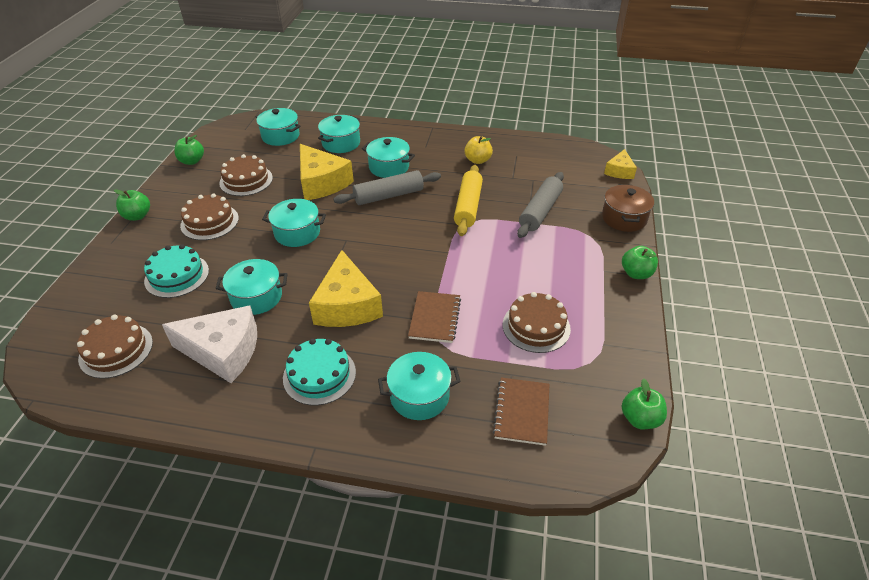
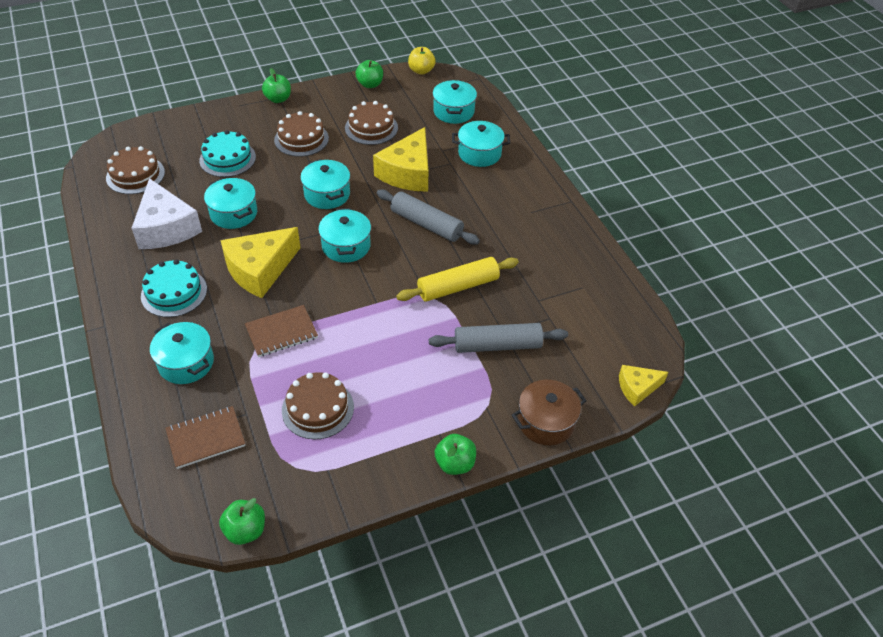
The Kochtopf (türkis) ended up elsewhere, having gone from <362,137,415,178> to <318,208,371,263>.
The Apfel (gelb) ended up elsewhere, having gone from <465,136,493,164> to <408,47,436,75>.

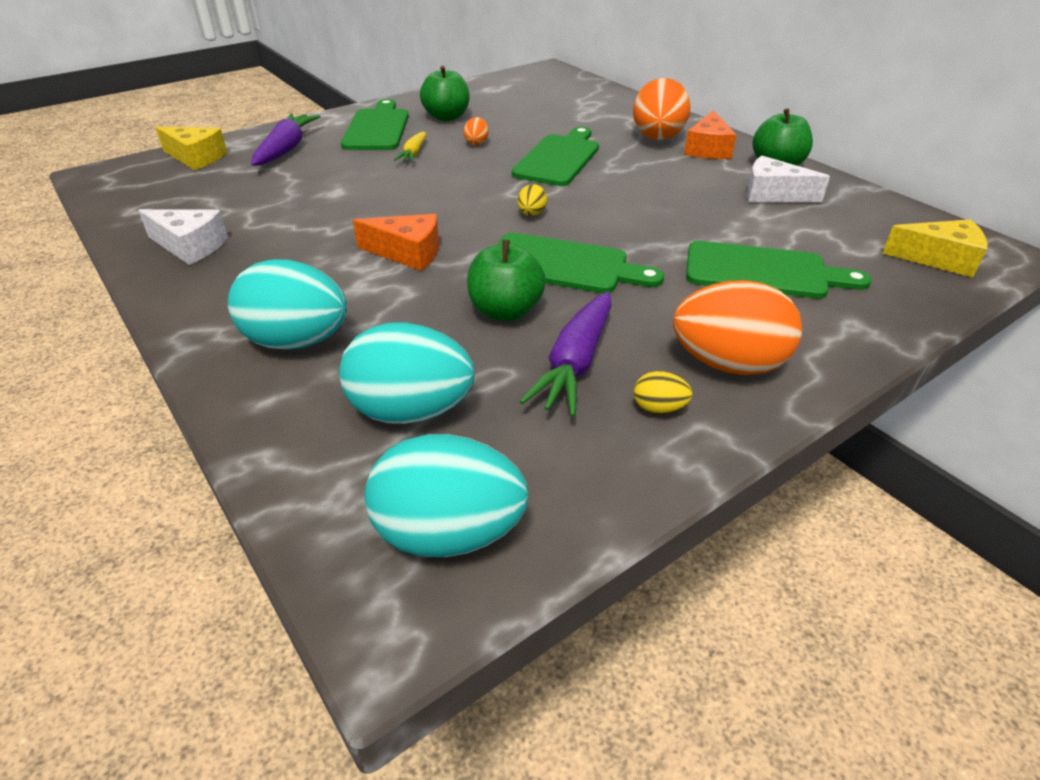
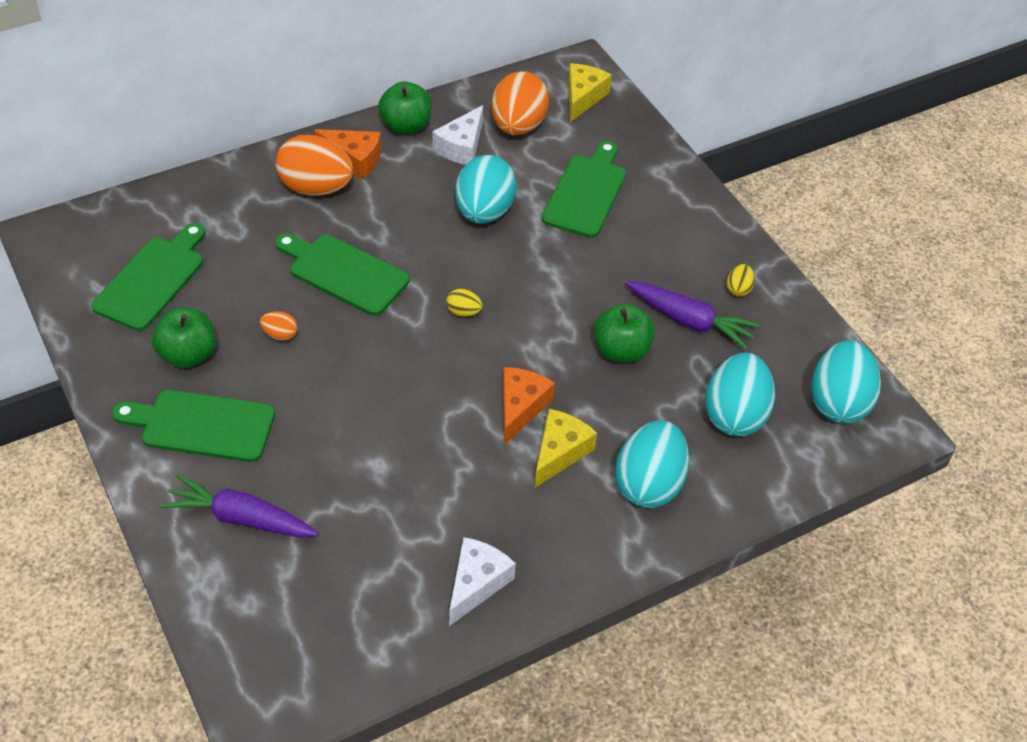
The Schneidebrett (grün) ended up elsewhere, having gone from <497,233,664,293> to <92,223,205,331>.
The second view gained the Ei (türkis) at <455,155,517,224>.
The Ei (orange) ended up elsewhere, having gone from <673,280,802,375> to <491,71,549,135>.
The Käse (gelb) ended up elsewhere, having gone from <155,127,227,170> to <534,409,597,488>.
The second view lost the Karotte (gelb) at <394,132,426,162>.

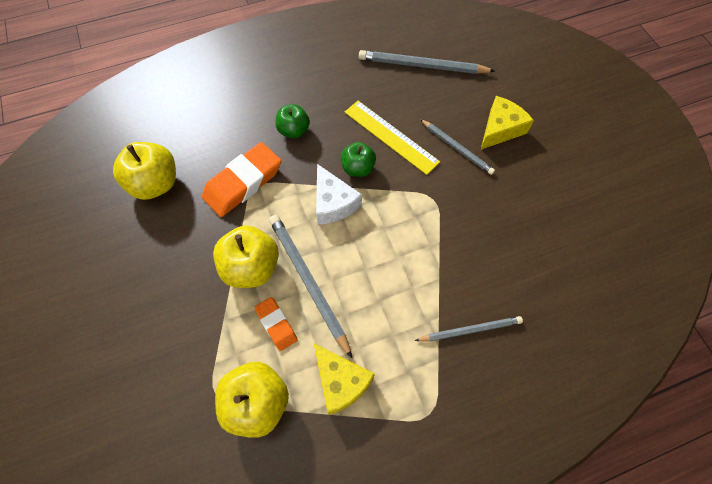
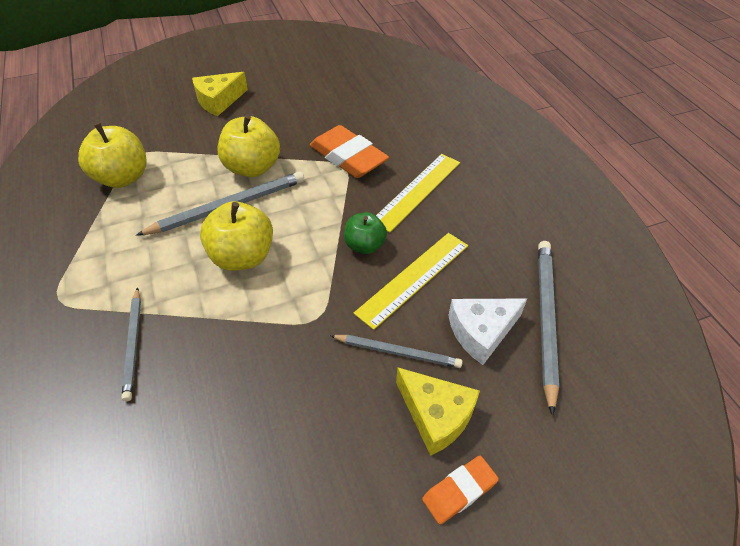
The Käse (gelb) ended up elsewhere, having gone from <314,344,375,415> to <192,72,248,116>.
The Apfel (gelb) ended up elsewhere, having gone from <113,142,176,200> to <200,201,273,271>.
The Bleistift (grau) at <420,119,495,175> ended up facing another way, 120 degrees counterclockwise from before.
Where the Apfel (grün) stood at <276,104,310,138>, the Lineal (gelb) came to stand at <376,154,460,233>.
The Radiergummi (orange) ended up elsewhere, having gone from <254,297,298,351> to <422,456,499,524>.
The Käse (weiß) ended up elsewhere, having gone from <316,164,362,224> to <448,298,528,365>.

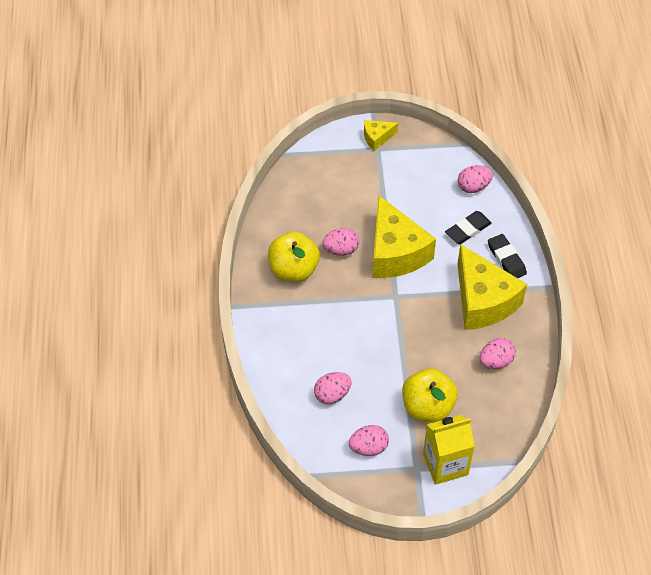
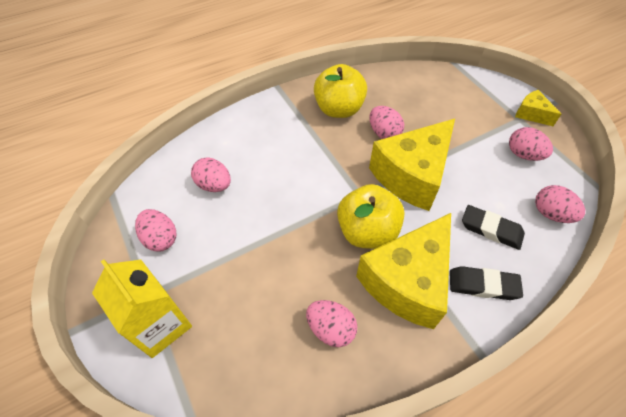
The Apfel (gelb) ended up elsewhere, having gone from <402,368,458,422> to <337,184,405,249>.
The Radiergummi (schwarz) at <488,234,527,278> ended up facing another way, 60 degrees clockwise from before.
The second view gained the Ei (rosa) at <509,127,553,161>.

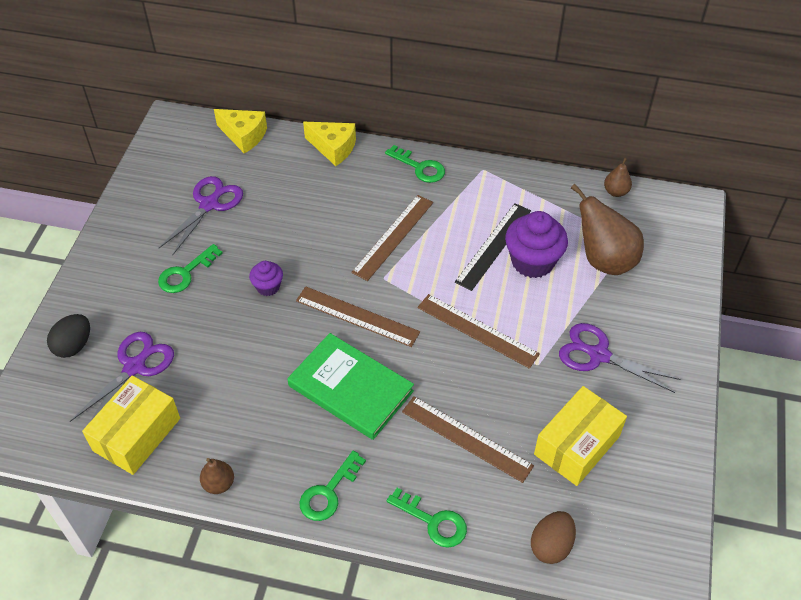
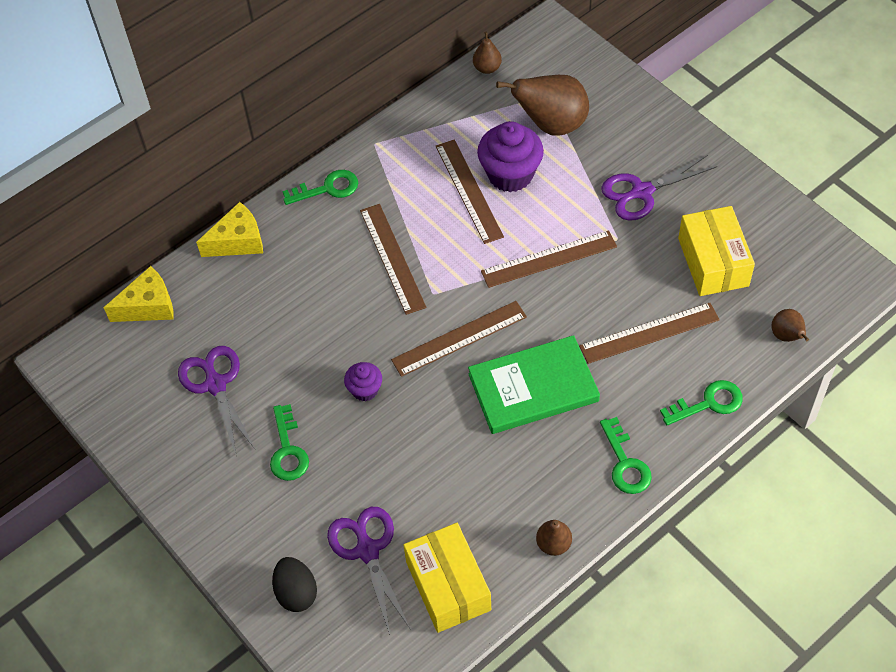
What was the Lineal (schwarz) at <455,203,531,291> turned into the Lineal (braun) at <436,140,504,244>.
Where the Ei (braun) stood at <531,511,576,564>, the Birne (braun) came to stand at <771,309,809,342>.

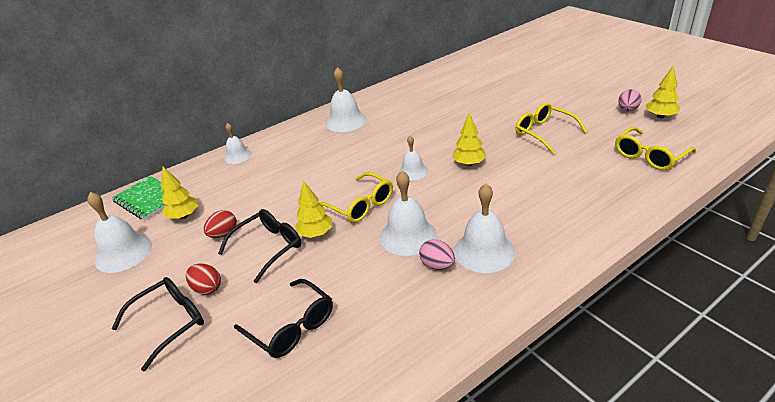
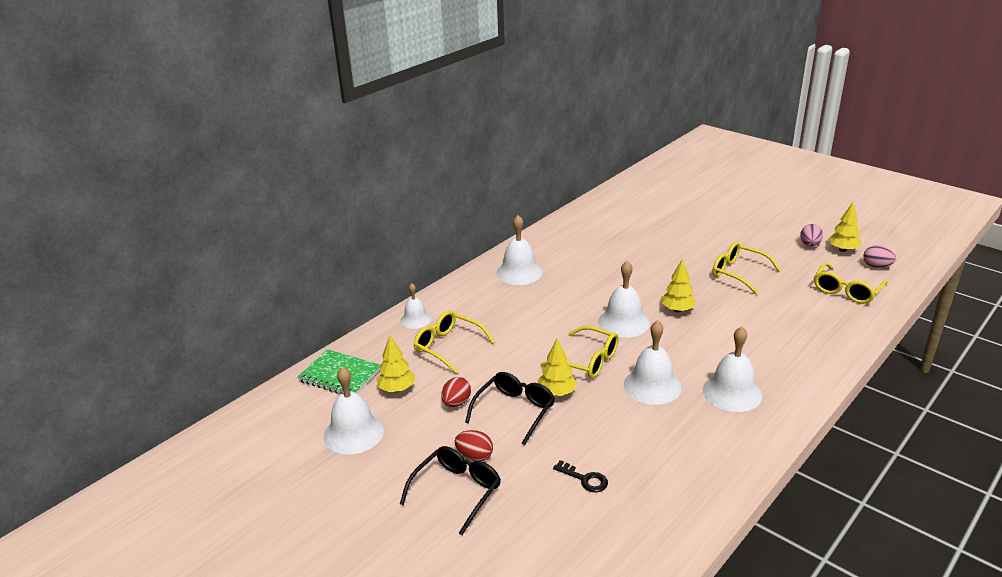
The second view gained the Brille (gelb) at <413,311,495,374>.
Where the Brille (schwarz) stood at <234,279,333,358>, the Schlüssel (schwarz) came to stand at <553,460,608,493>.
The size of the Glocke (weiß) at <398,136,428,180> changed by a factor of 1.62.
The Ei (rosa) ended up elsewhere, having gone from <419,239,455,270> to <863,245,896,268>.

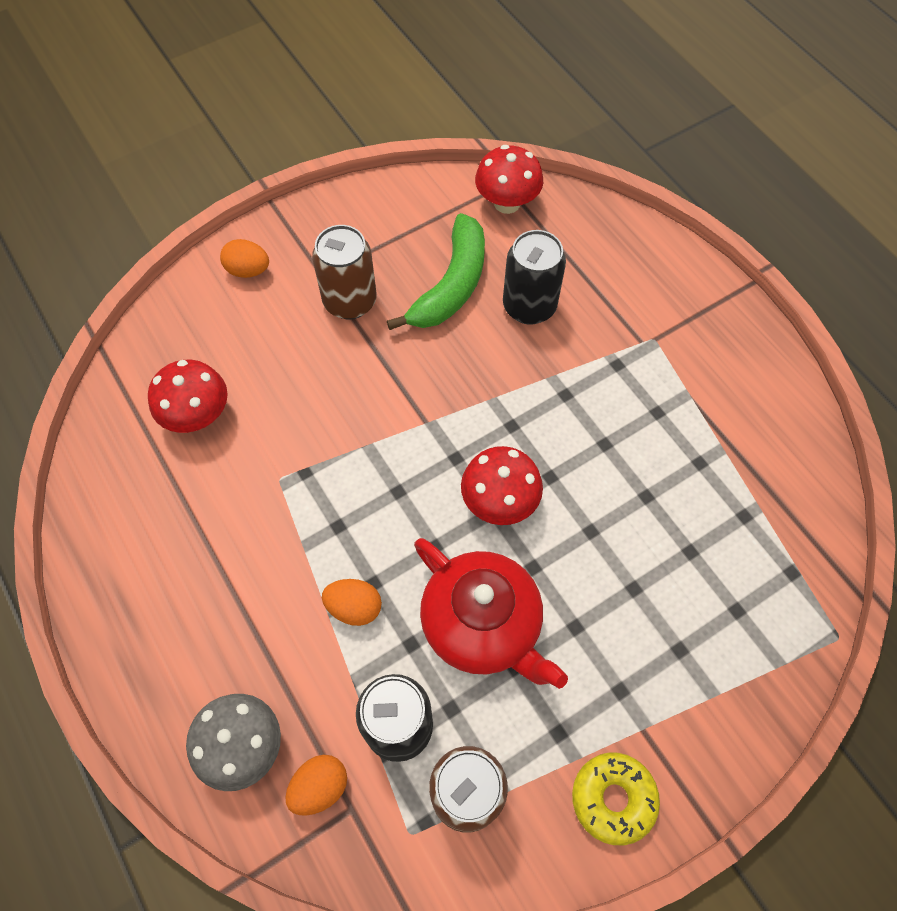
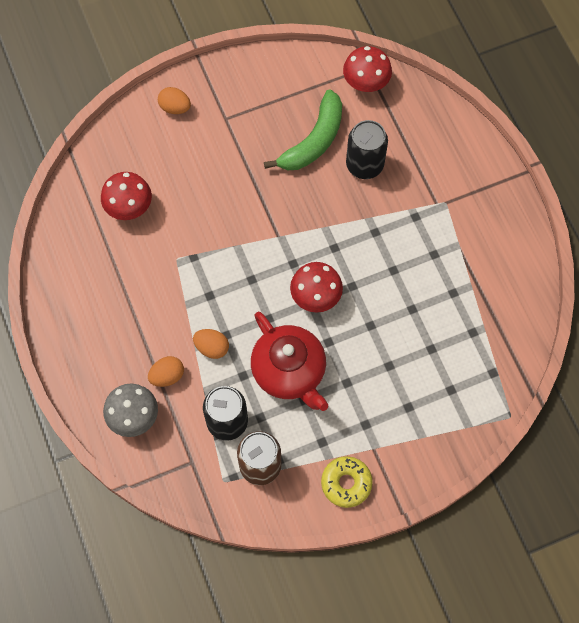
The Ei (orange) ended up elsewhere, having gone from <286,755,347,816> to <148,356,184,387>.
The second view lost the Dose (braun) at <312,225,377,319>.

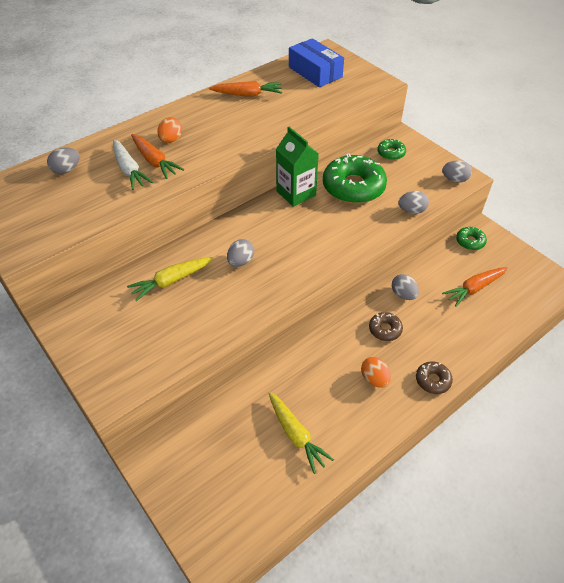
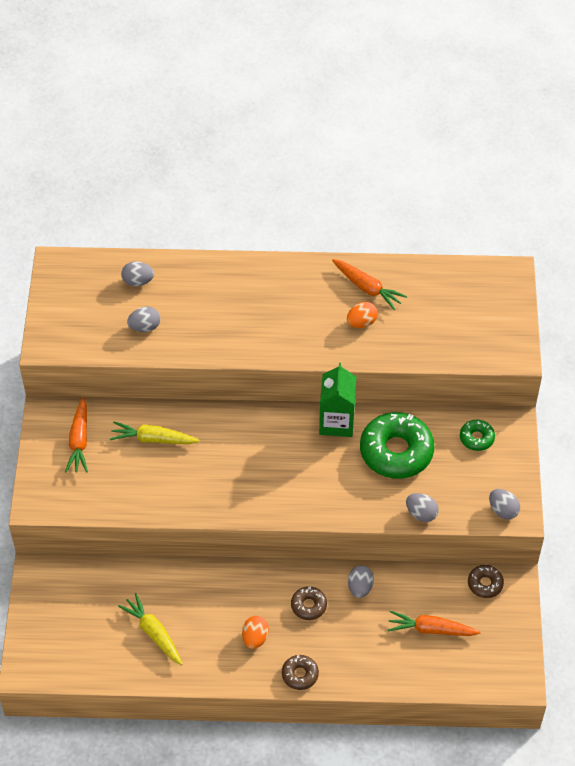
The Karotte (orange) ended up elsewhere, having gone from <131,134,184,179> to <65,397,88,473>.
The Karotte (gelb) at <269,392,334,474> ended up facing another way, 135 degrees clockwise from before.
The Ei (grau) ended up elsewhere, having gone from <227,239,254,267> to <127,306,161,332>.
The Ei (orange) ended up elsewhere, having gone from <157,117,182,143> to <347,302,378,328>.
What was the Donut (grün) at <456,227,487,250> turned into the Donut (braun) at <468,565,504,598>.
The second view lost the Karotte (weiß) at <113,139,153,190>.
The second view lost the Schachtel (blau) at <289,38,344,87>.

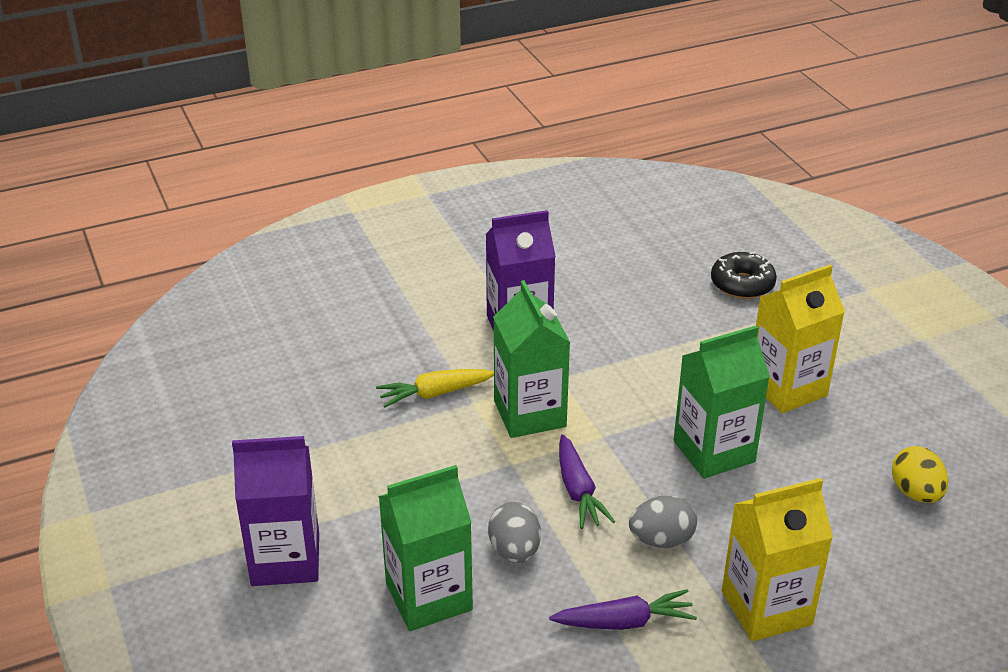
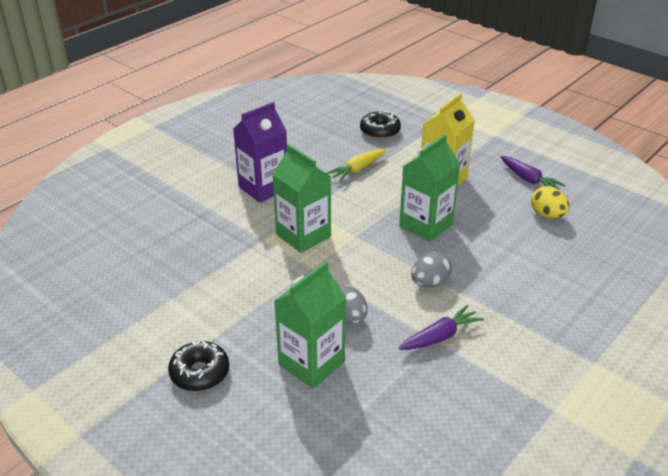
Where the Getränkekarton (lila) stood at <232,436,319,586>, the Donut (schwarz) came to stand at <168,341,229,391>.
The Karotte (gelb) ended up elsewhere, having gone from <376,369,494,408> to <327,149,386,182>.
The Karotte (lila) ended up elsewhere, having gone from <559,435,615,529> to <501,156,565,190>.
The second view lost the Getränkekarton (gelb) at <722,478,833,642>.

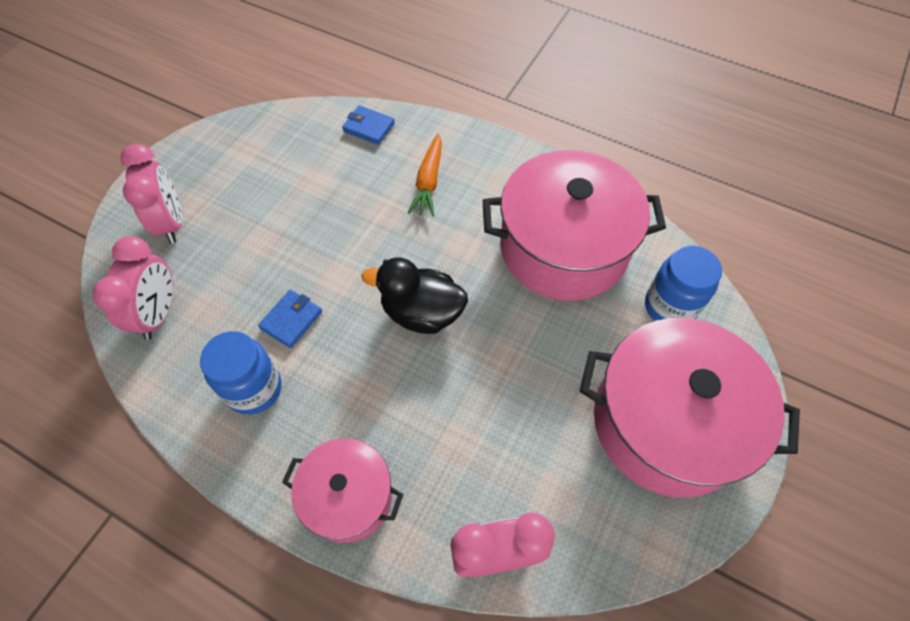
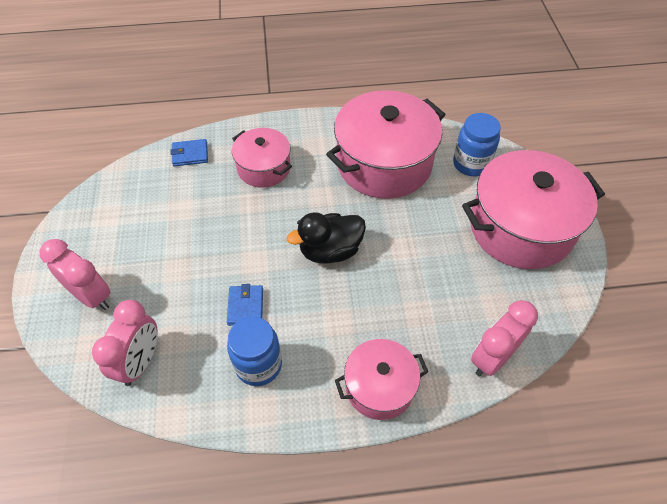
The Wecker (rosa) at <93,236,173,340> ended up facing another way, 45 degrees clockwise from before.
Where the Karotte (orange) stood at <408,133,442,216>, the Kochtopf (rosa) came to stand at <232,128,292,188>.

